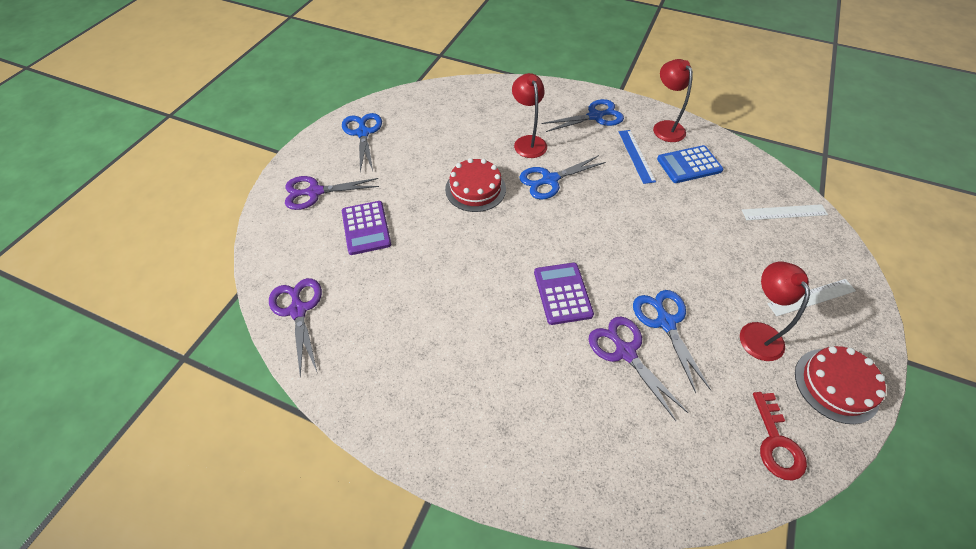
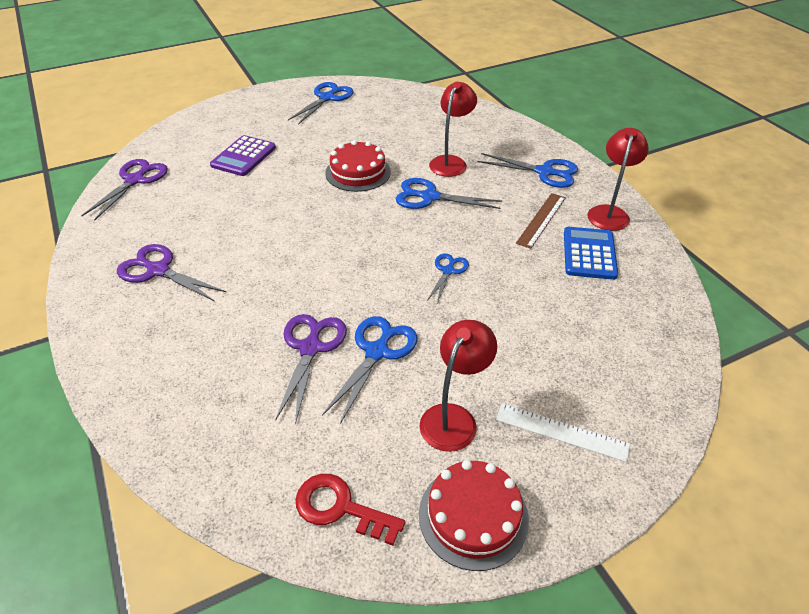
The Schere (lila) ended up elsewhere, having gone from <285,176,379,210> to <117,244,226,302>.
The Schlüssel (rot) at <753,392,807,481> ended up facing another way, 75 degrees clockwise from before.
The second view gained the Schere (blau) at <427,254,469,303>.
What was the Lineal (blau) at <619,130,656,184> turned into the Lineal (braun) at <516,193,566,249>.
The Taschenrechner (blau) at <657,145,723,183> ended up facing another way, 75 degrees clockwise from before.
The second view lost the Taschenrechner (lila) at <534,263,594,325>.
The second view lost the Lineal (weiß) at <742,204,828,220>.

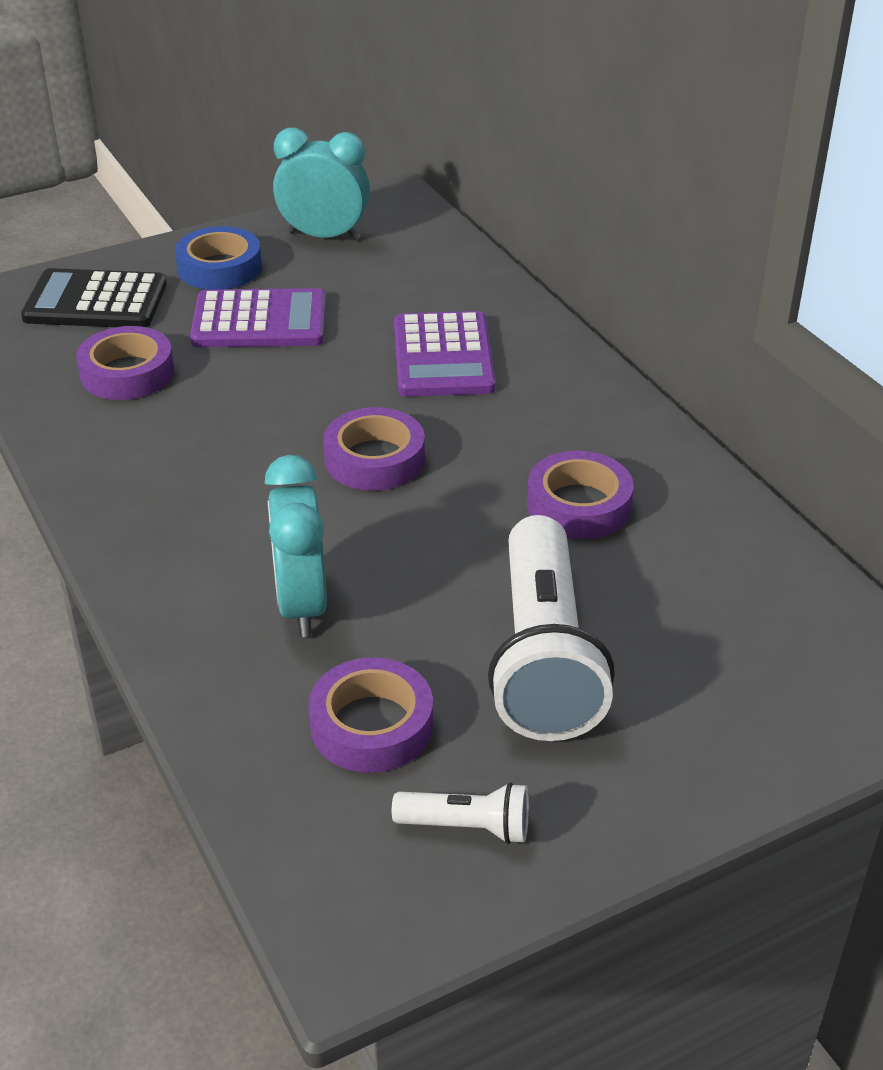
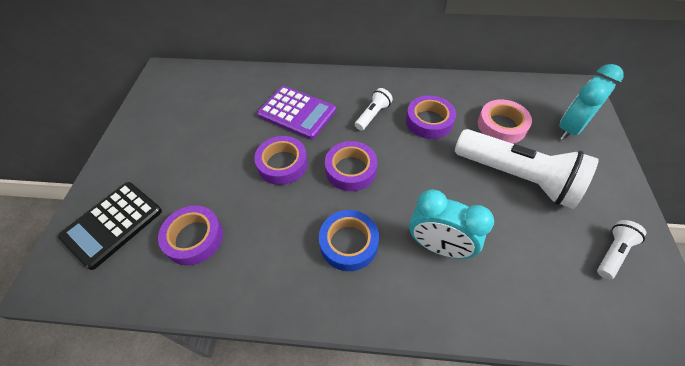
The Klebeband (lila) ended up elsewhere, having gone from <308,657,433,773> to <254,136,308,185>.
The Klebeband (blau) ended up elsewhere, having gone from <175,226,262,290> to <319,210,379,271>.
The second view gained the Taschenlampe (weiß) at <355,88,393,131>.
The second view gained the Klebeband (rosa) at <478,99,532,144>.
The Wecker (türkis) ended up elsewhere, having gone from <273,128,370,240> to <559,64,624,140>.
The second view lost the Taschenrechner (lila) at <190,288,326,347>.

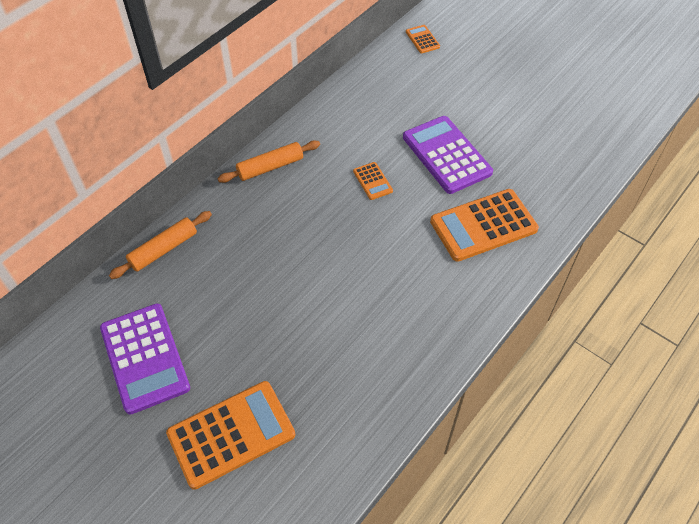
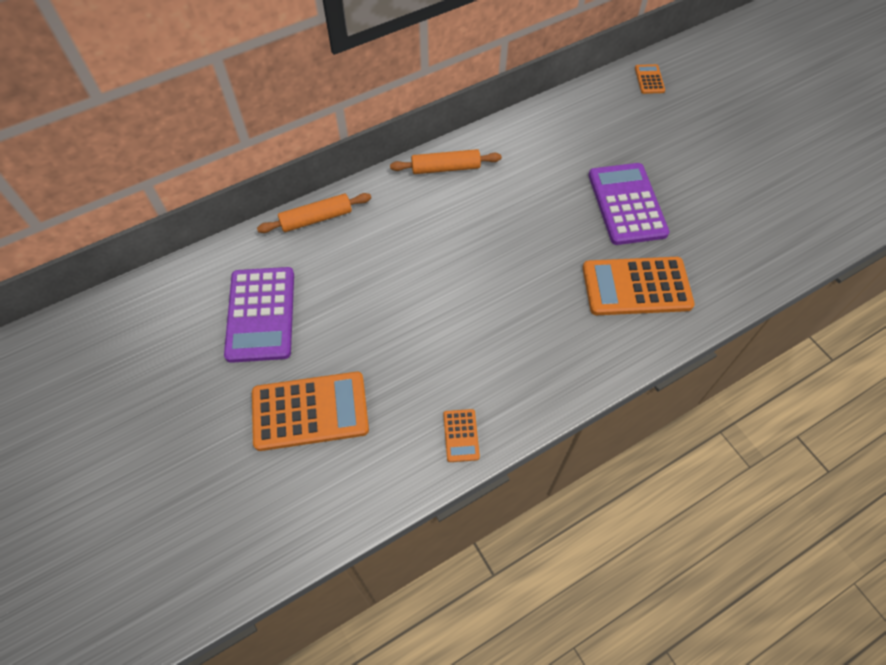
The Taschenrechner (orange) ended up elsewhere, having gone from <353,162,393,200> to <443,409,480,462>.

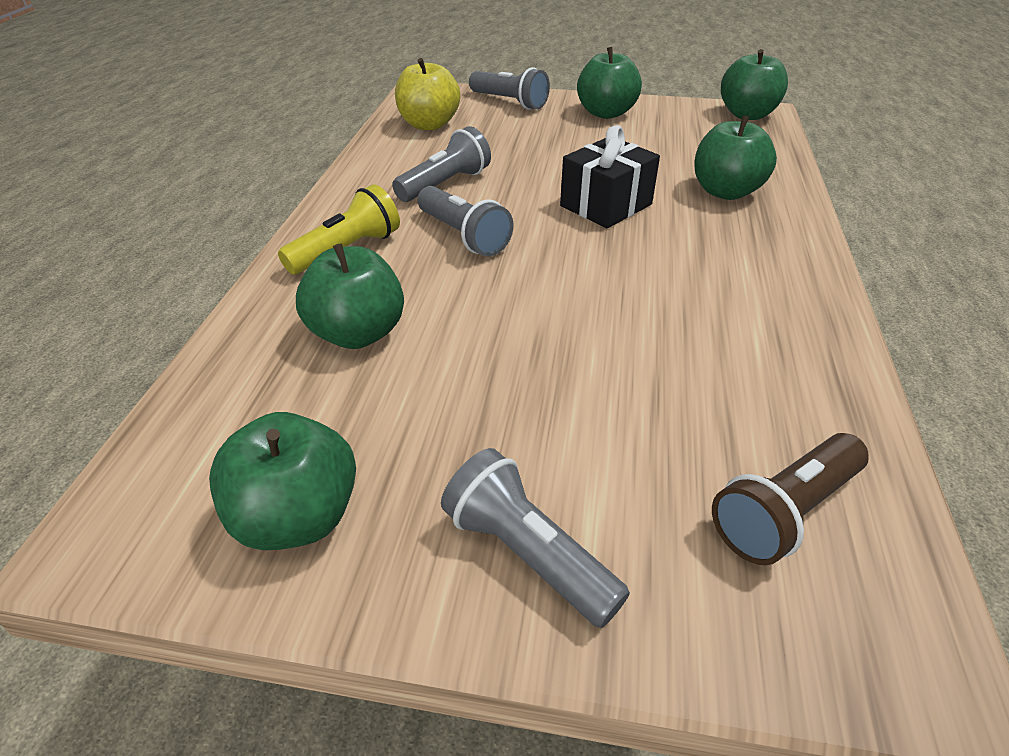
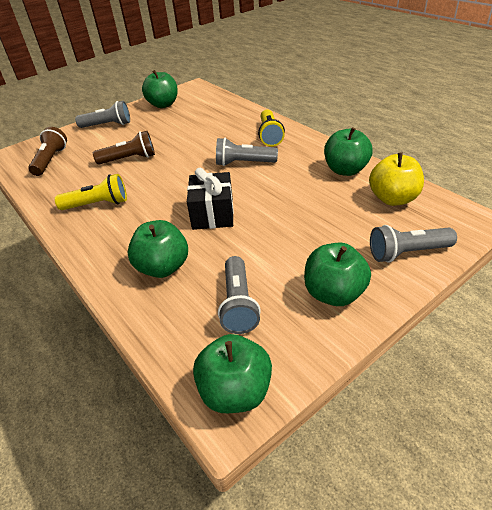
The second view gained the Taschenlampe (gelb) at <55,174,127,210>.
The second view gained the Taschenlampe (braun) at <93,131,155,165>.
The Taschenlampe (grau) ended up elsewhere, having gone from <392,126,491,202> to <218,256,261,334>.
The Apfel (grün) ended up elsewhere, having gone from <296,243,404,349> to <324,127,373,176>.

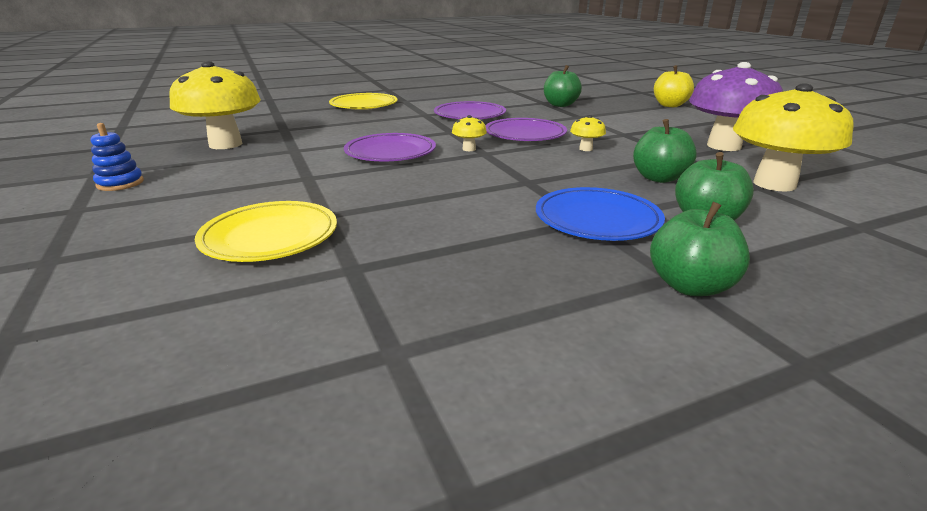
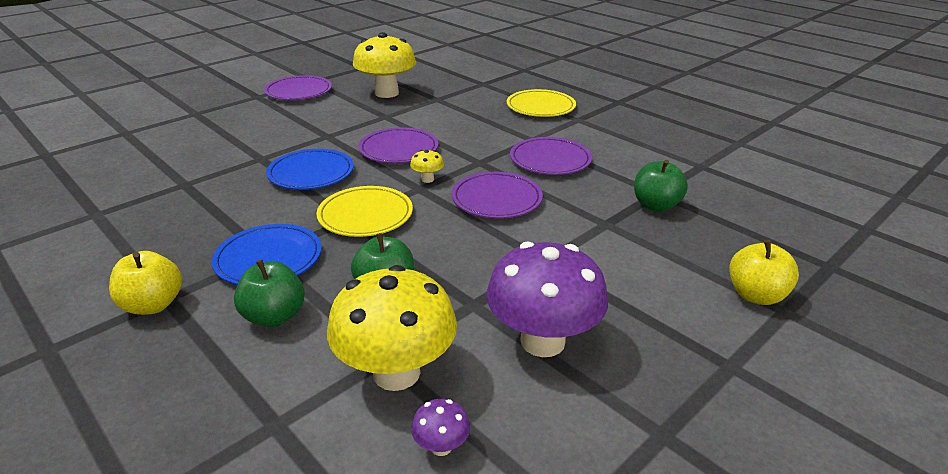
What was the Apfel (grün) at <650,202,750,296> turned into the Apfel (gelb) at <109,251,182,315>.
Where the Stapelspielzeug (blau) stood at <90,123,144,191>, the Teller (lila) came to stand at <264,75,332,100>.
The second view gained the Teller (blau) at <266,149,354,190>.
The Teller (gelb) ended up elsewhere, having gone from <195,201,337,262> to <317,186,413,237>.
The second view gained the Pilz (lila) at <411,399,470,456>.
The second view lost the Pilz (gelb) at <570,115,606,151>.

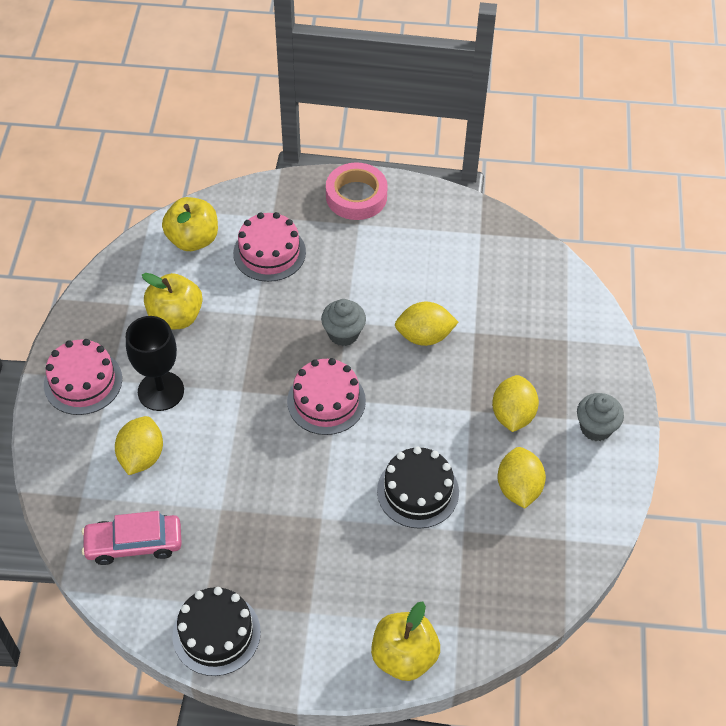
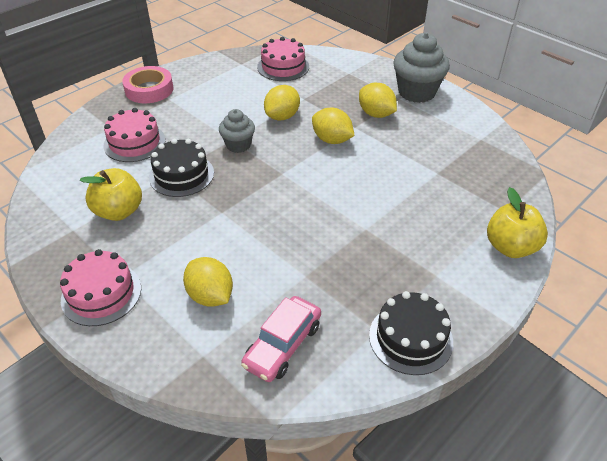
The Kuchen (schwarz) ended up elsewhere, having gone from <377,447,459,529> to <149,139,214,197>.
The Kuchen (rosa) ended up elsewhere, having gone from <287,358,366,435> to <257,37,309,81>.
The Zitrone (gelb) ended up elsewhere, having gone from <498,447,546,509> to <312,107,355,144>.
The size of the Muffin (grau) at <577,393,624,441> changed by a factor of 1.68.
The second view lost the Kelch (schwarz) at <126,316,184,411>.
The second view lost the Apfel (gelb) at <162,197,218,251>.

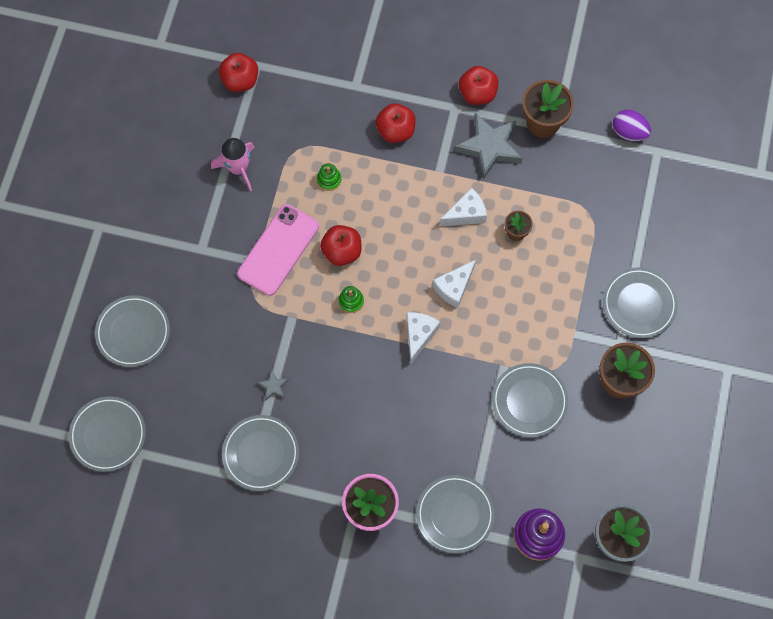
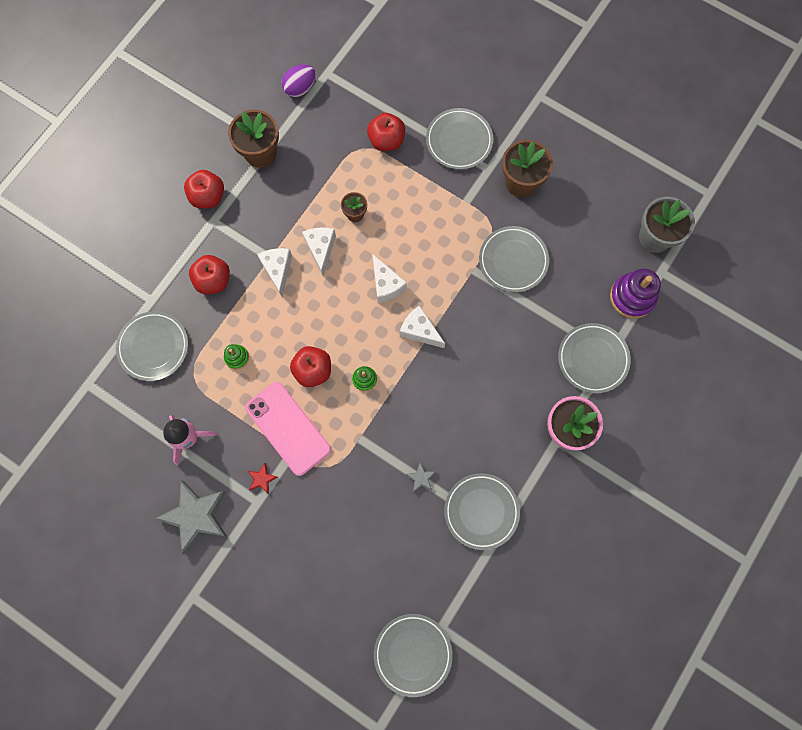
The Teller (grau) ended up elsewhere, having gone from <95,295,170,367> to <116,311,188,381>.
The Stern (grau) ended up elsewhere, having gone from <454,113,523,180> to <155,480,228,554>.
The second view gained the Stern (rot) at <248,463,278,494>.
The second view gained the Käse (weiß) at <257,248,292,297>.
The Apfel (rot) ended up elsewhere, having gone from <219,53,258,92> to <367,113,405,151>.

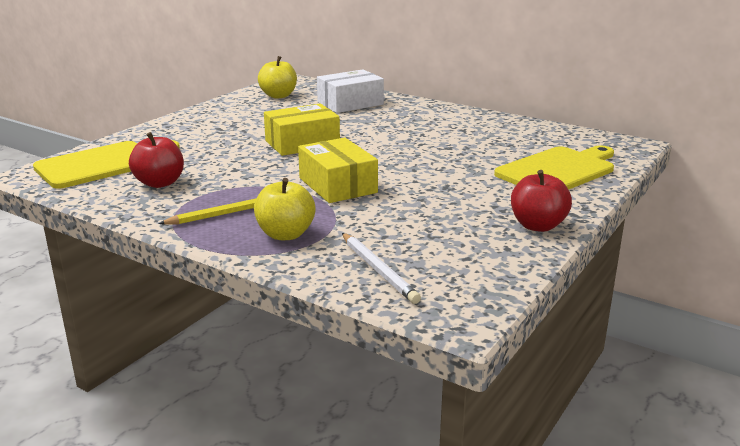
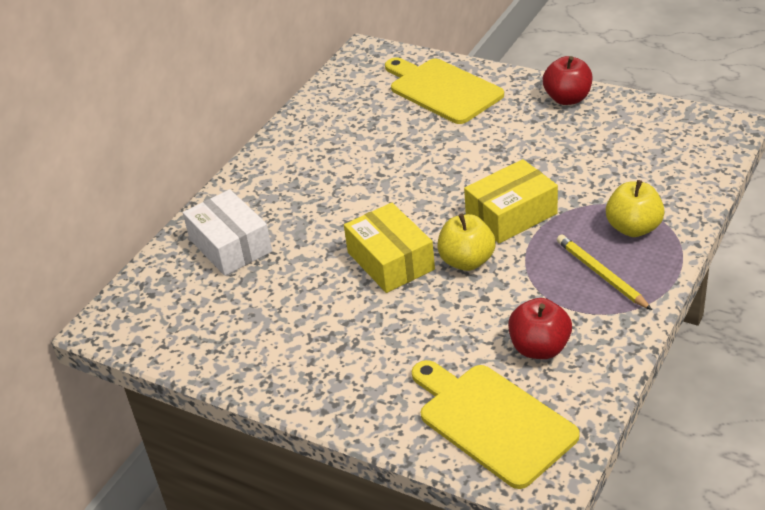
The Apfel (gelb) ended up elsewhere, having gone from <258,56,297,98> to <437,214,496,271>.
The second view lost the Bleistift (weiß) at <342,233,421,304>.

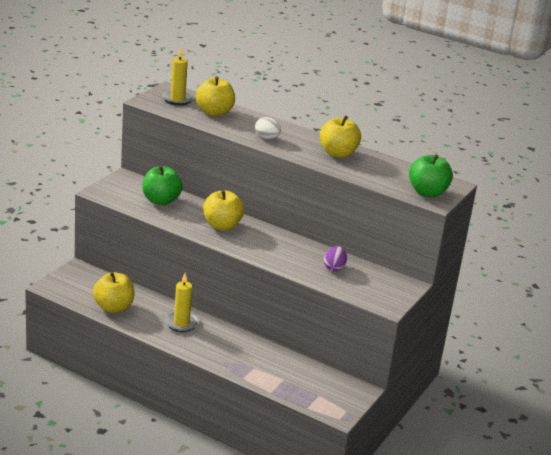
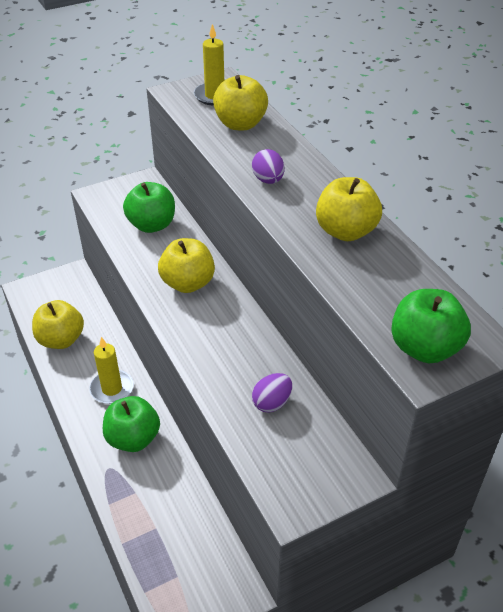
The second view gained the Apfel (grün) at <103,396,160,452>.
What was the Ei (weiß) at <255,117,281,139> turned into the Ei (lila) at <252,149,284,184>.

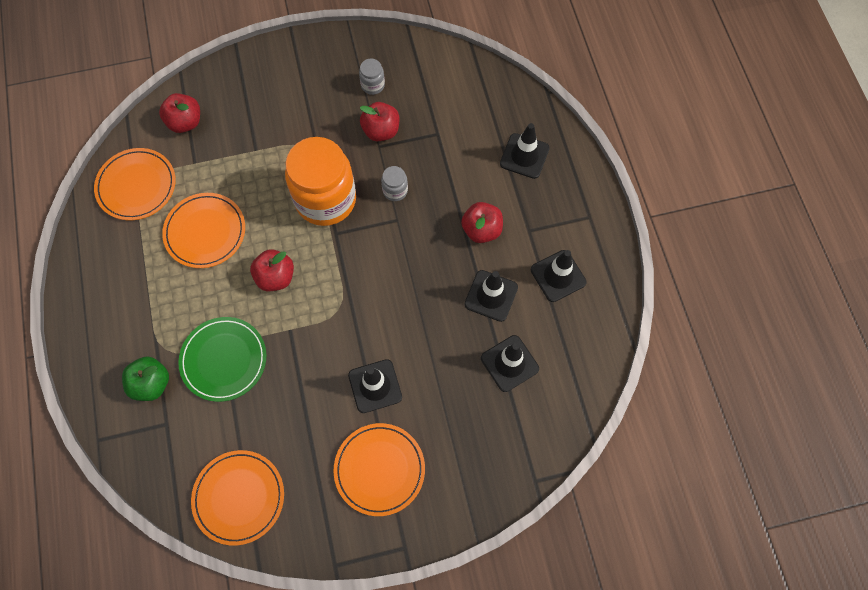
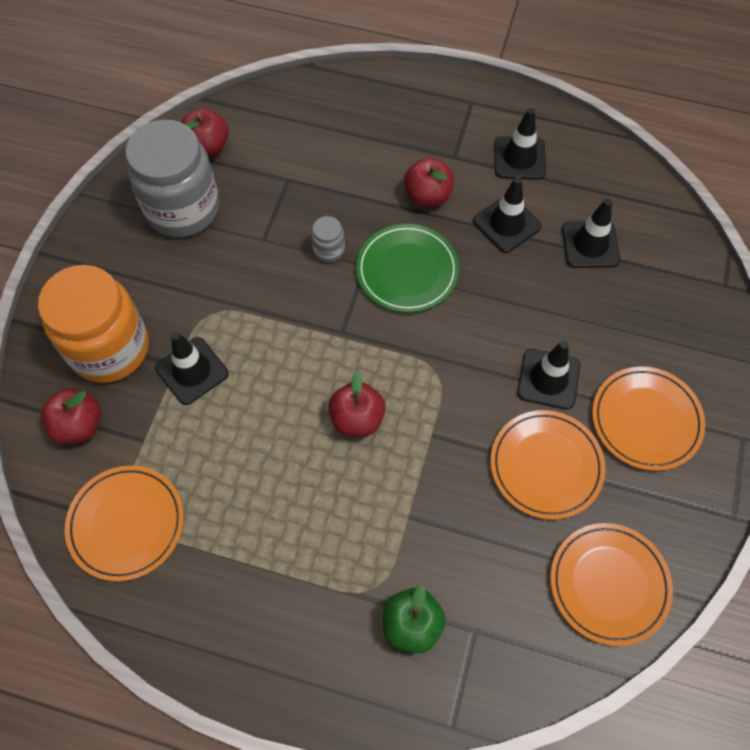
The Einmachglas (orange) ended up elsewhere, having gone from <285,137,356,226> to <38,265,149,383>.
The size of the Einmachglas (grau) at <359,59,385,95> changed by a factor of 2.43.
The Leitkegel (schwarz) ended up elsewhere, having gone from <500,123,550,179> to <155,332,229,405>.
The Apfel (rot) ended up elsewhere, having gone from <360,102,400,141> to <181,108,229,156>.
The Teller (grün) ended up elsewhere, having gone from <178,317,266,402> to <356,224,459,313>.
The Teller (orange) ended up elsewhere, having gone from <162,193,245,268> to <490,410,605,520>.

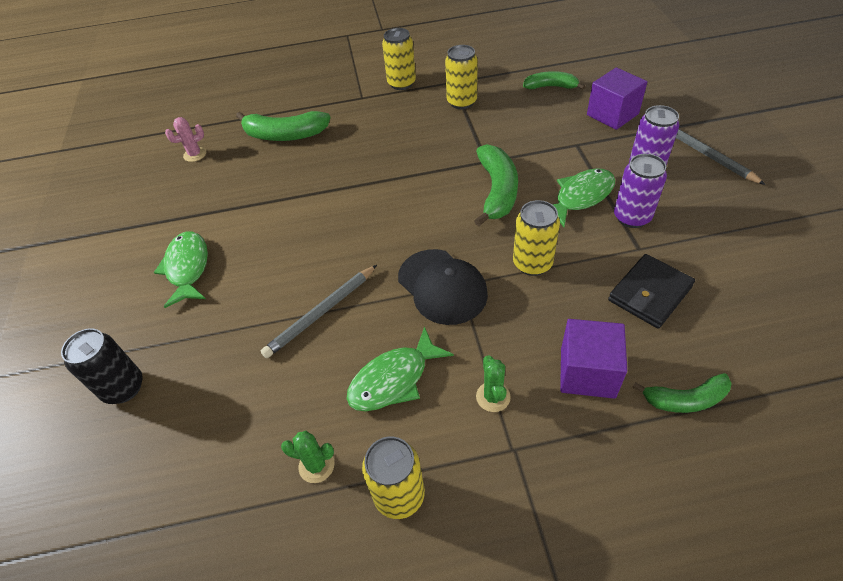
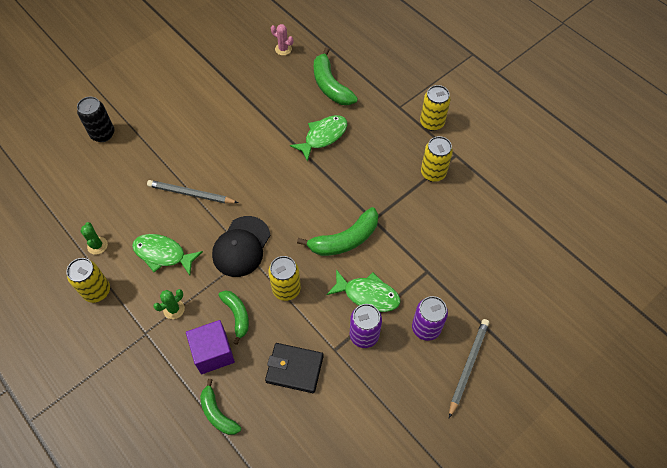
The Banane (grün) ended up elsewhere, having gone from <523,71,585,90> to <218,290,249,345>.
The Fisch (grün) ended up elsewhere, having gone from <153,231,208,308> to <290,115,347,162>.
The second view lost the Kubus (lila) at <587,67,647,130>.

